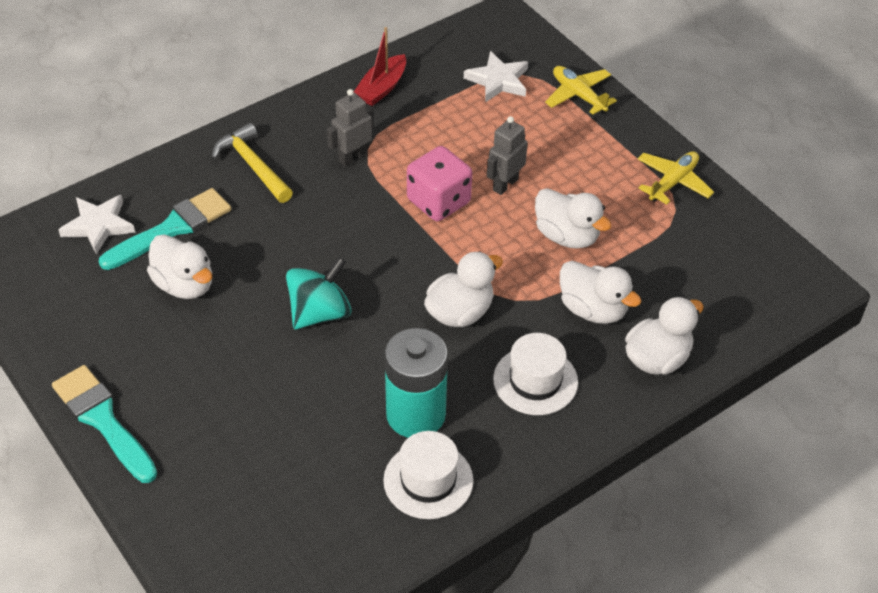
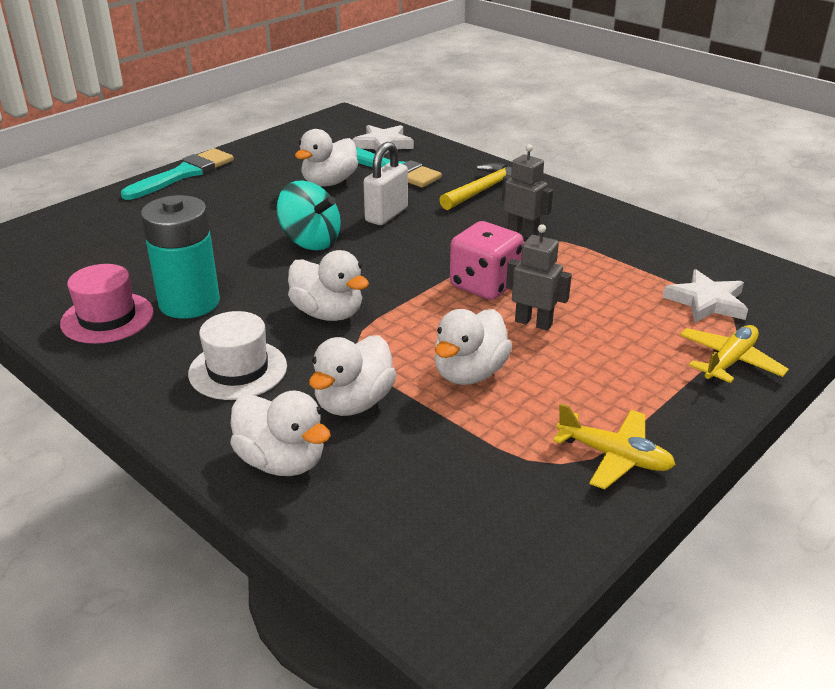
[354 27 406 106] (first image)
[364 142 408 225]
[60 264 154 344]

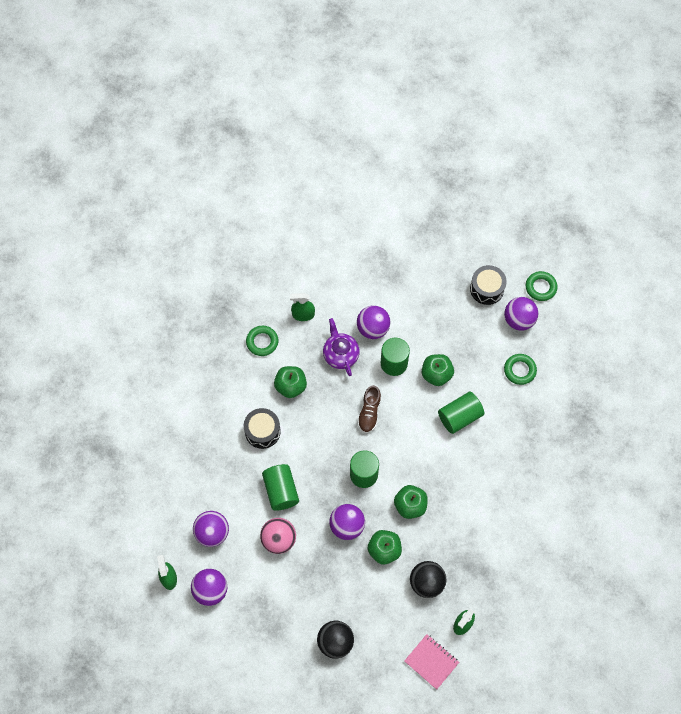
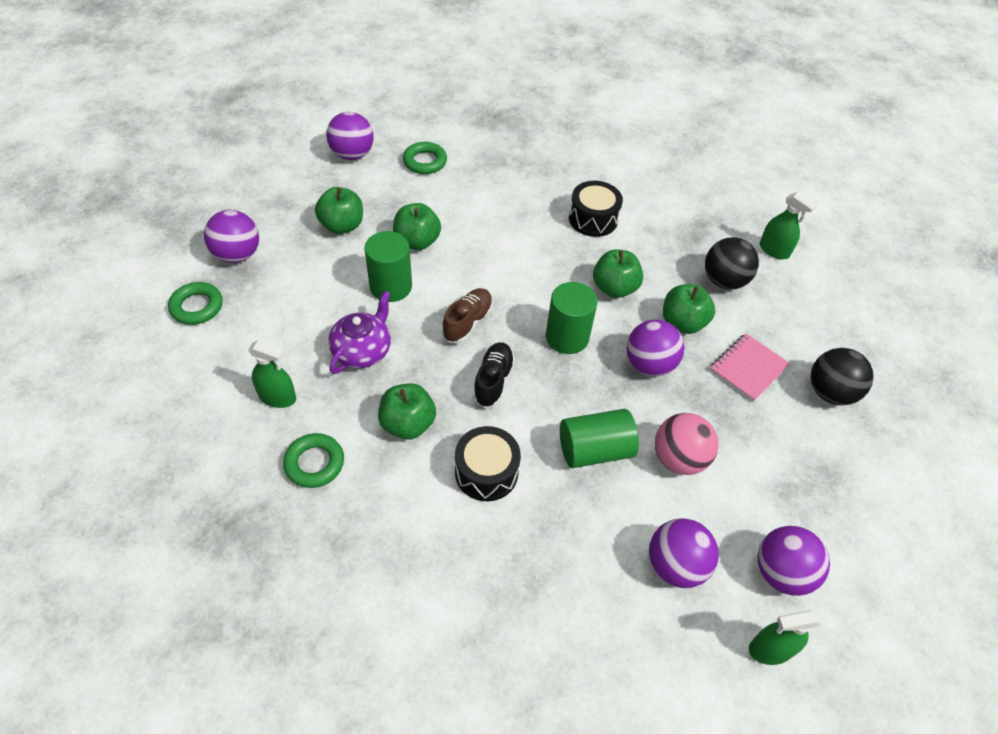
[438 392 484 434] (first image)
[315 187 363 234]
[473 342 515 408]
[204 210 259 263]
[710 333 790 402]
[569 181 623 237]
[168 282 223 325]
[248 341 296 408]
[328 291 391 374]
[442 288 493 343]

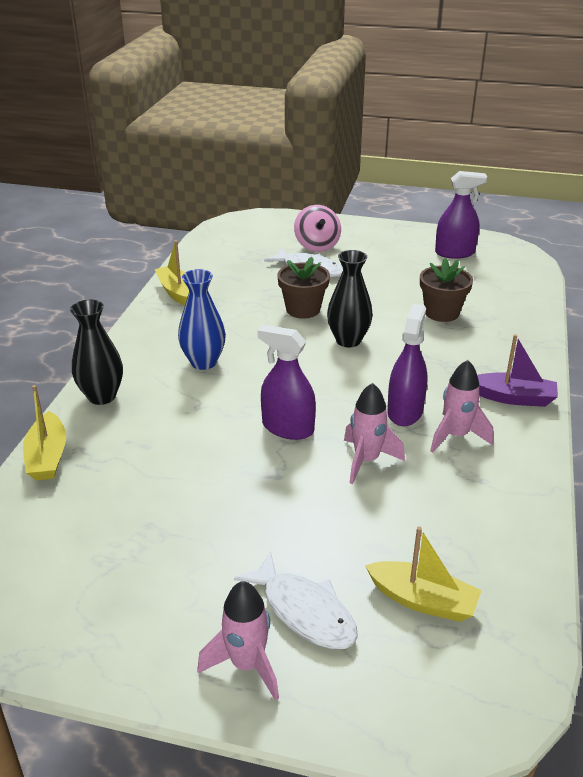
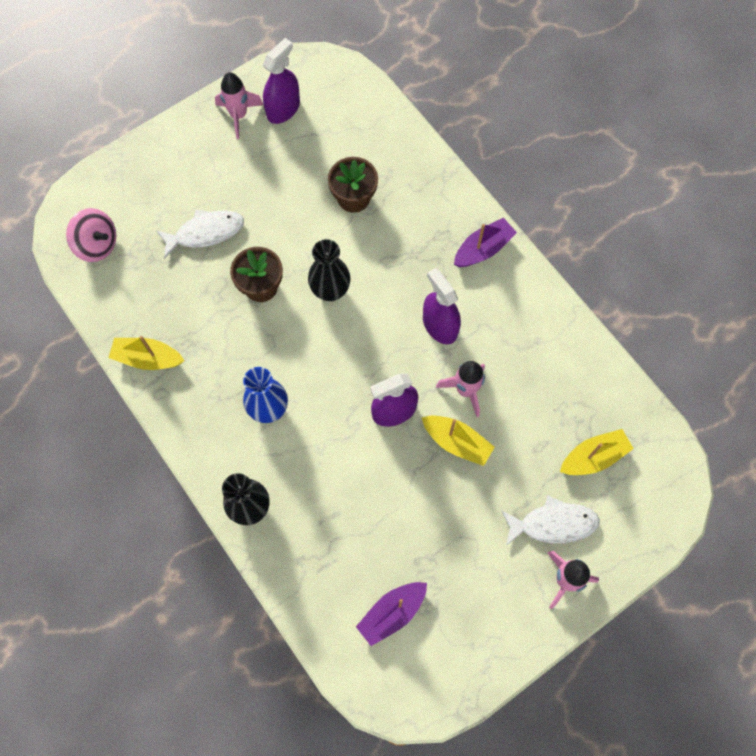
[356 582 427 646]
[422 416 495 466]
[66 208 116 262]
[215 72 263 139]

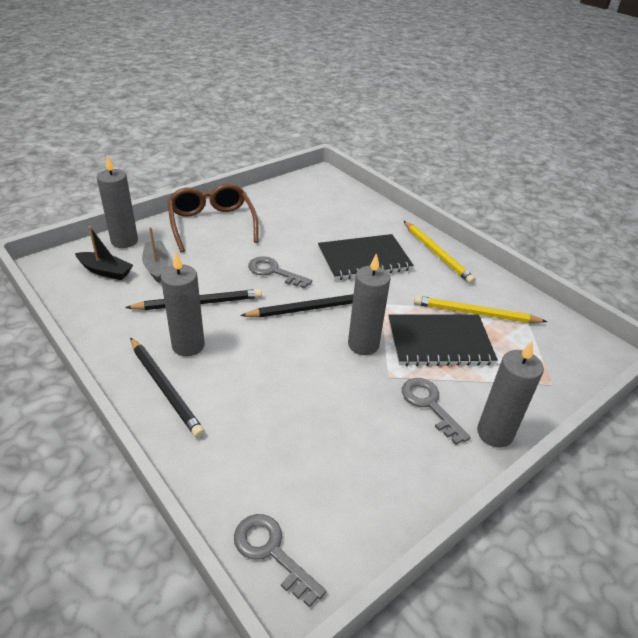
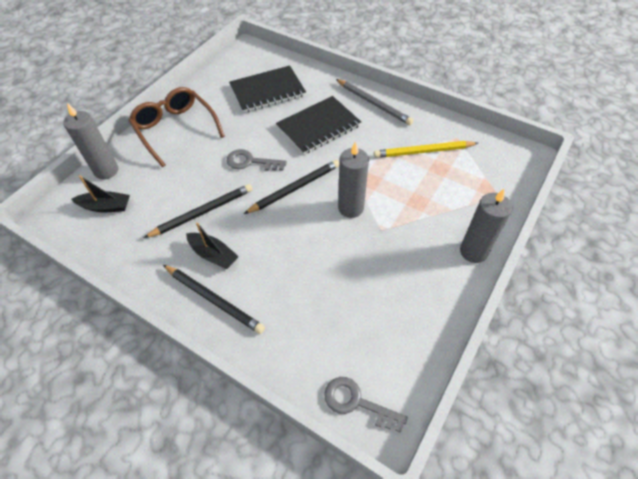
[142 227 169 283] (first image)
[402 378 471 445] (first image)
[229 66 306 113]
[186 222 239 269]
[336 79 414 125]

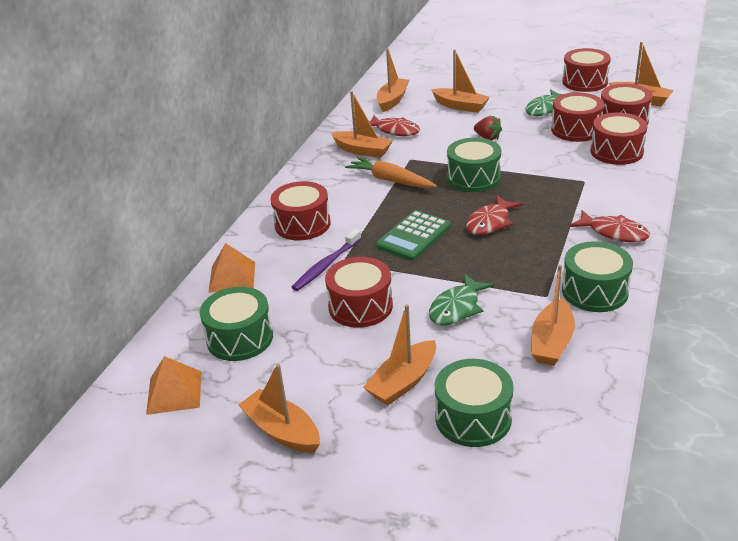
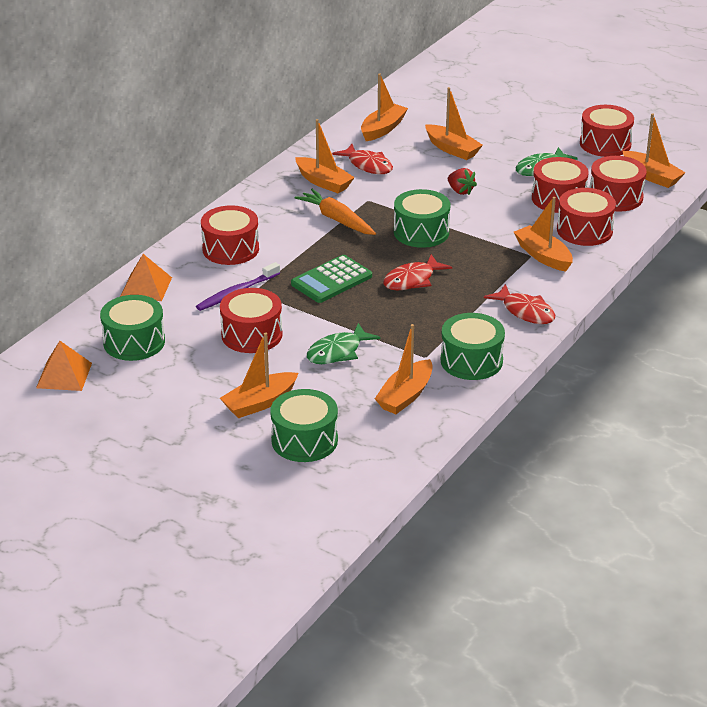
[514 197 573 272]

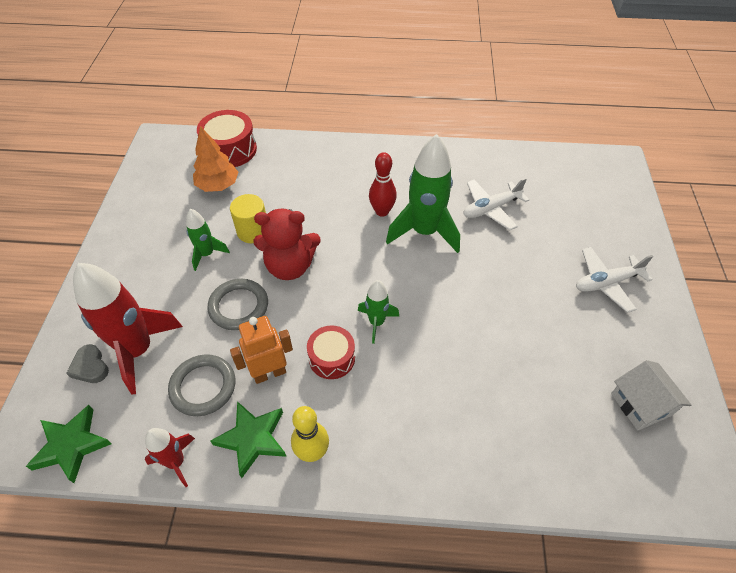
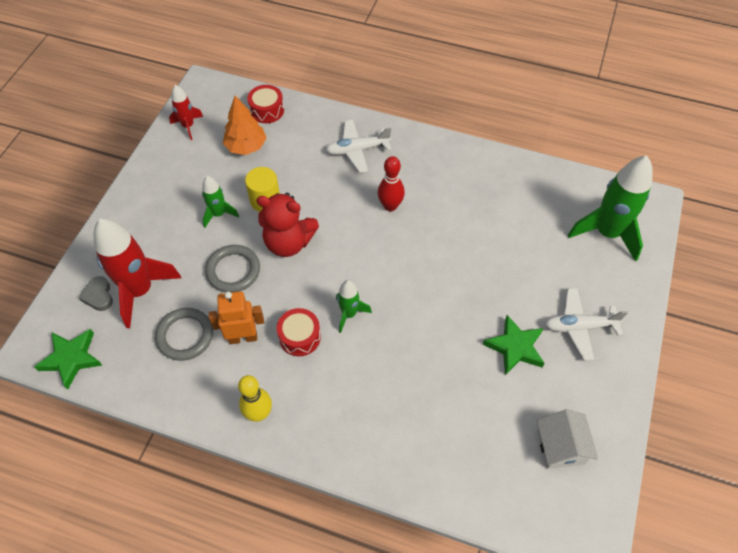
[169 85 203 140]
[483 315 545 375]
[568 156 653 262]
[326 120 391 173]
[247 85 284 123]

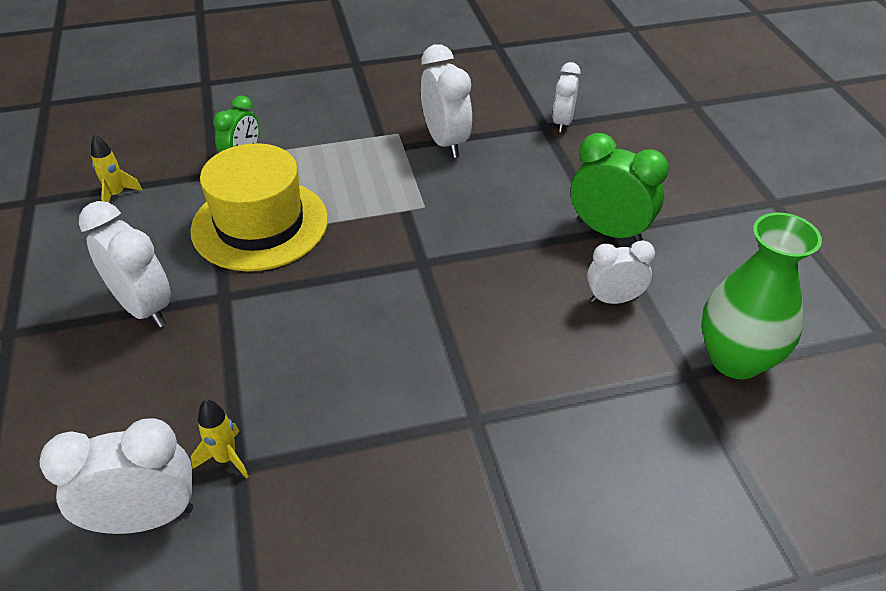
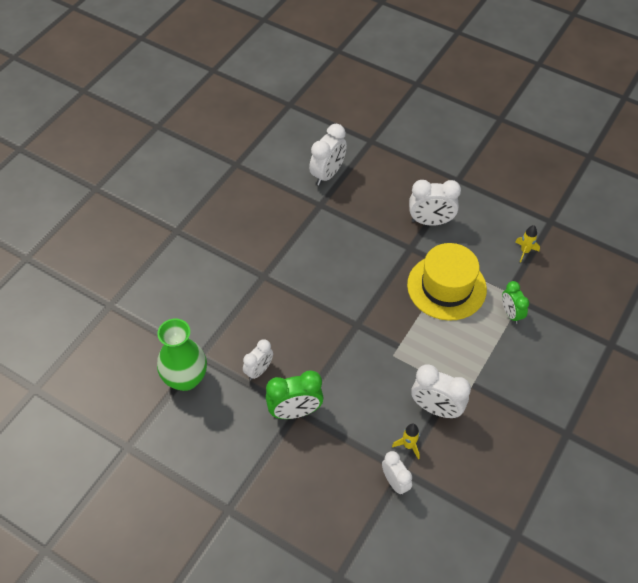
[392 424 420 459]

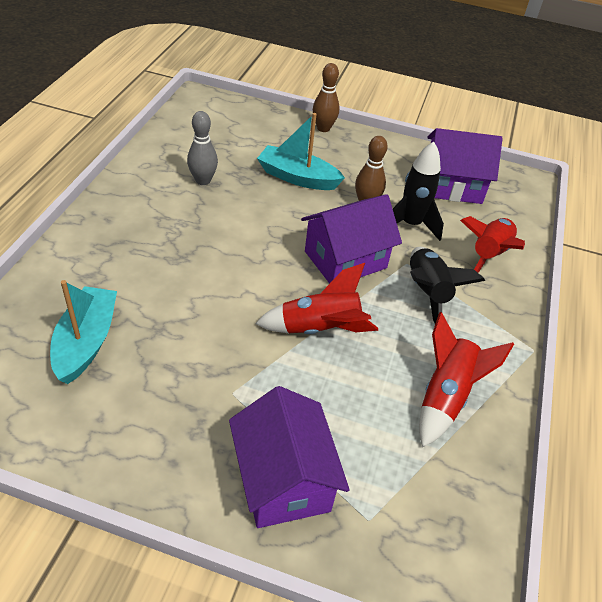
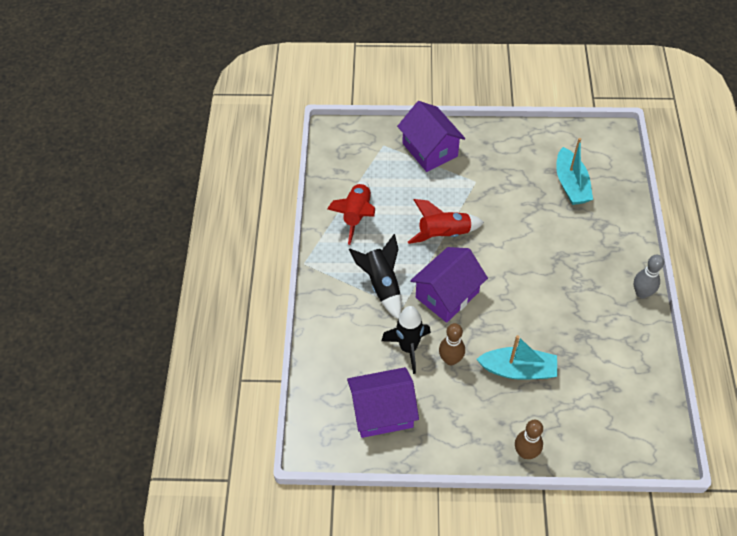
[460 216 525 273] (first image)
[634 255 664 298]

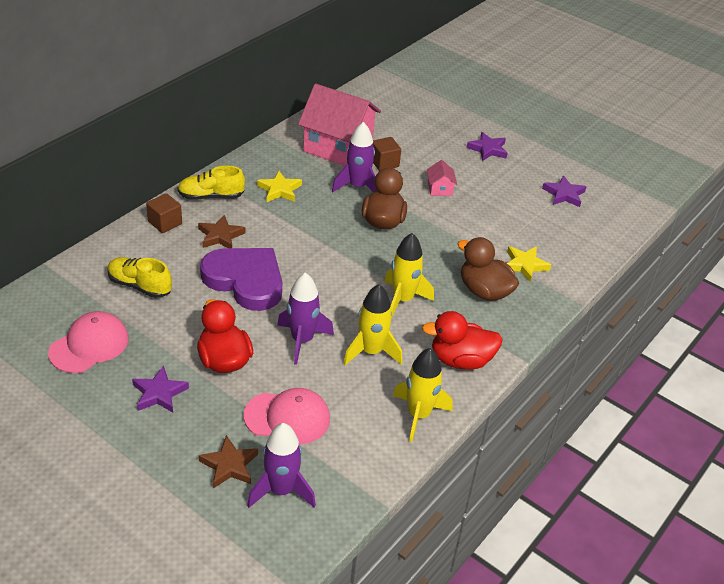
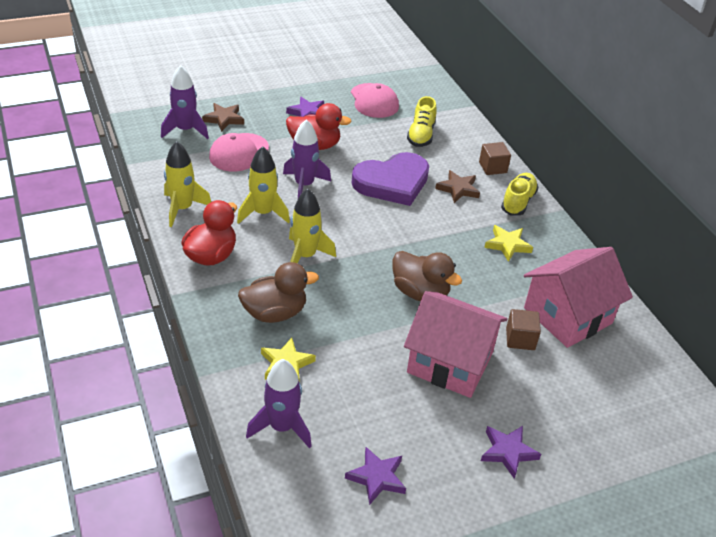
[246 359 312 449]
[407 96 437 147]
[404 291 508 398]

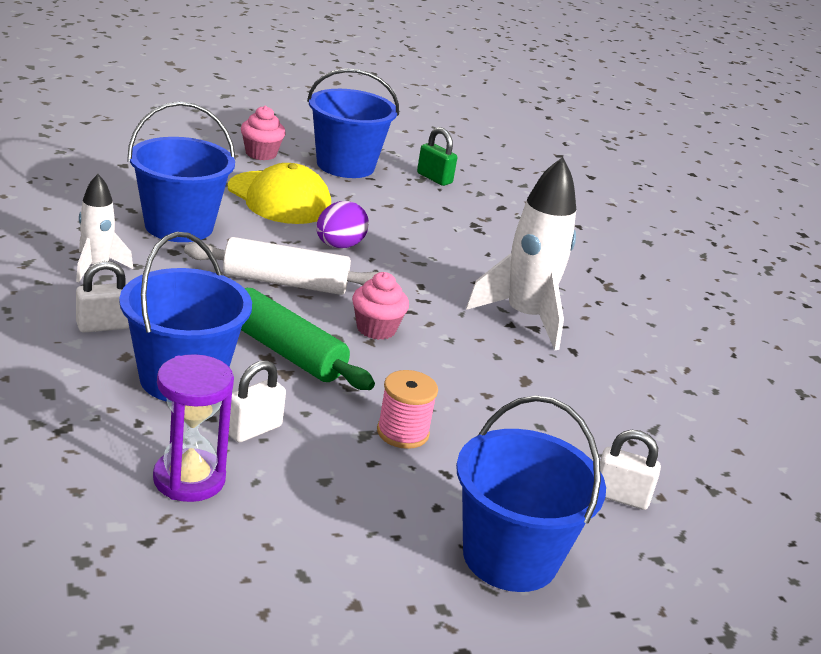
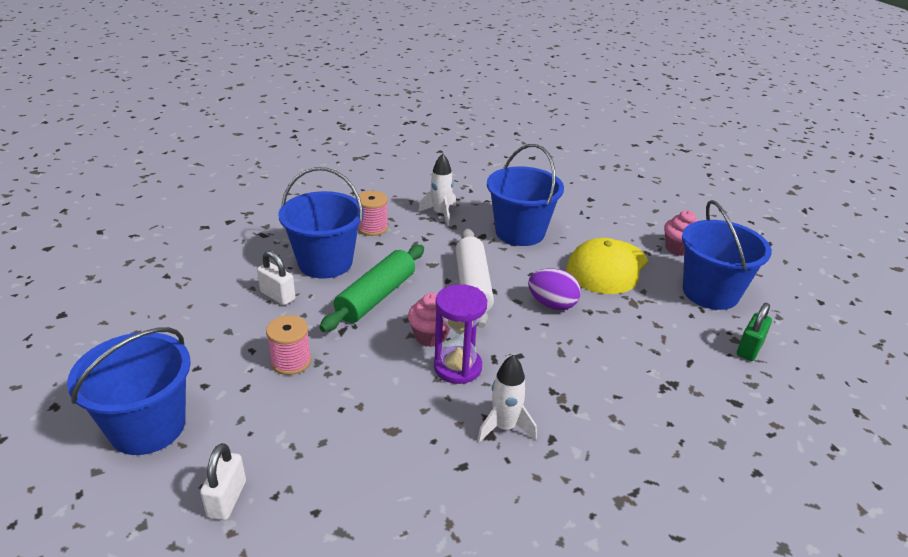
[434 284 487 384]
[358 191 388 236]
[477 355 537 442]

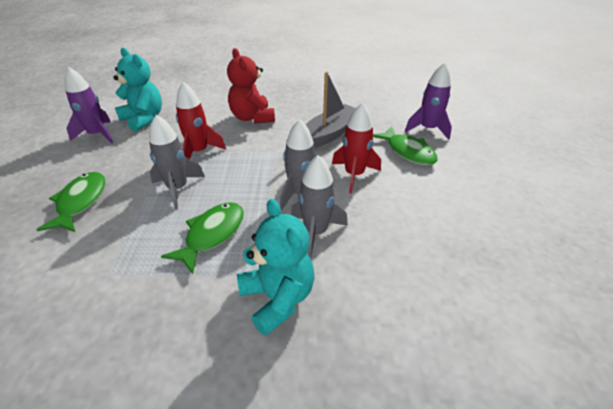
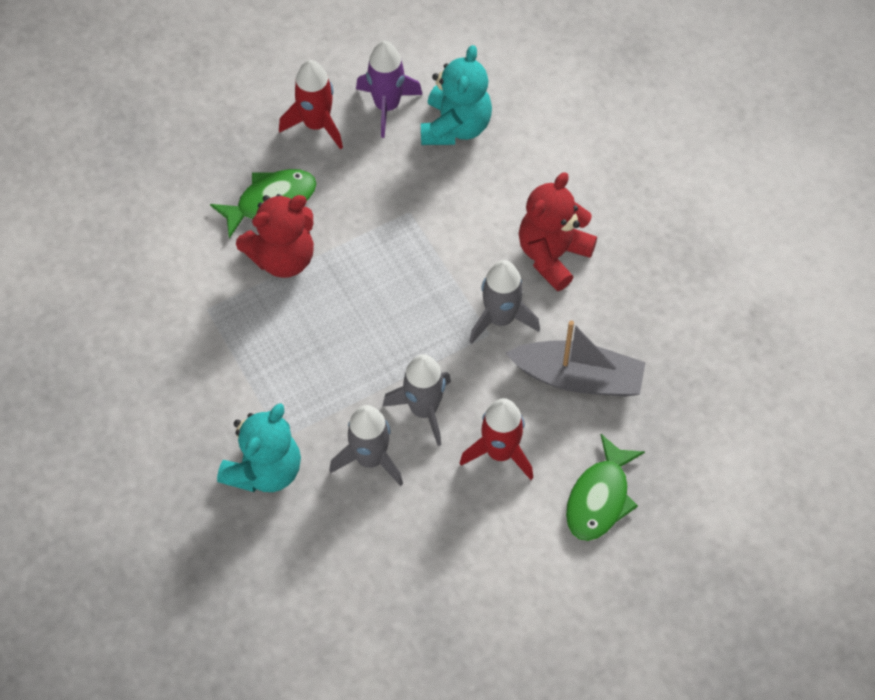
[161 202 244 274] (first image)
[405 63 452 140] (first image)
[236 194 314 278]
[469 260 540 344]
[279 60 343 149]

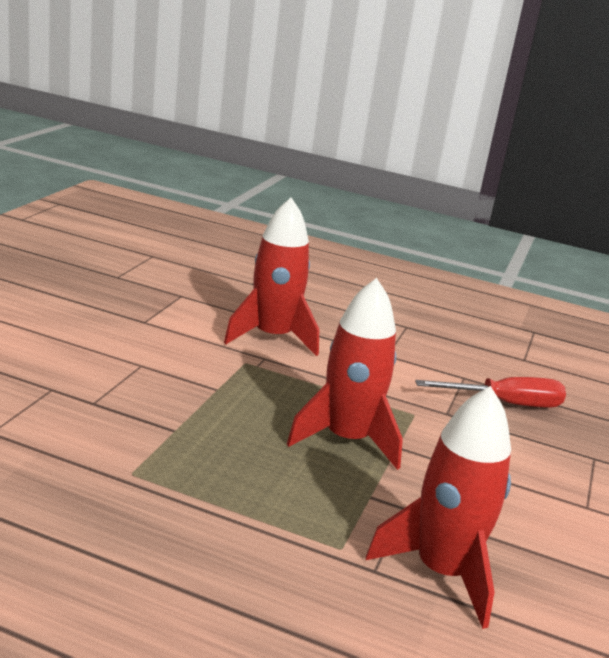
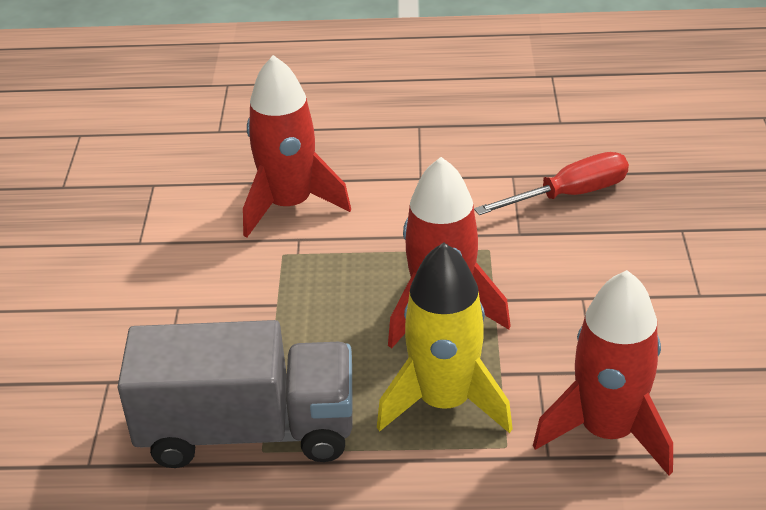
[118 320 352 468]
[377 242 513 433]

